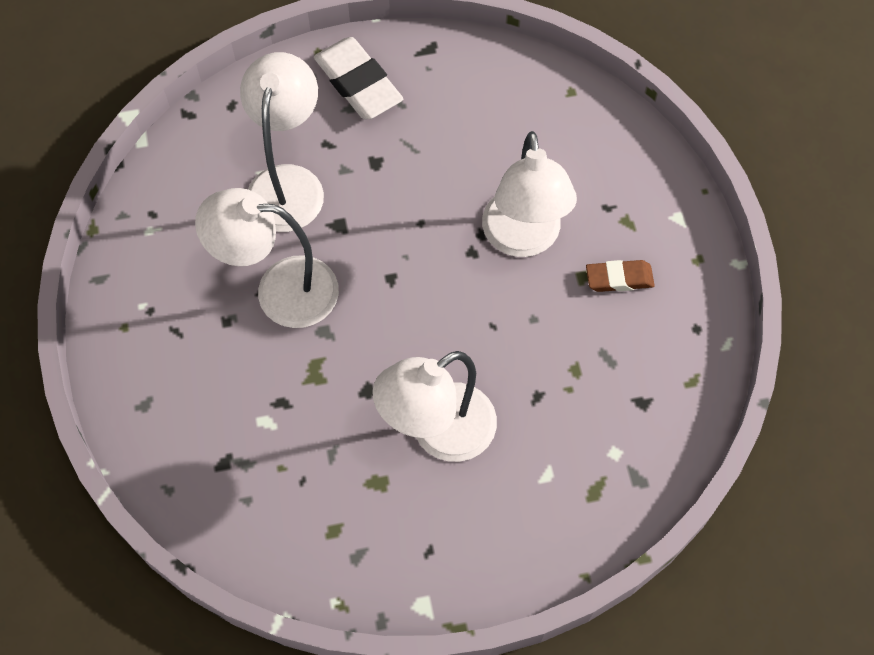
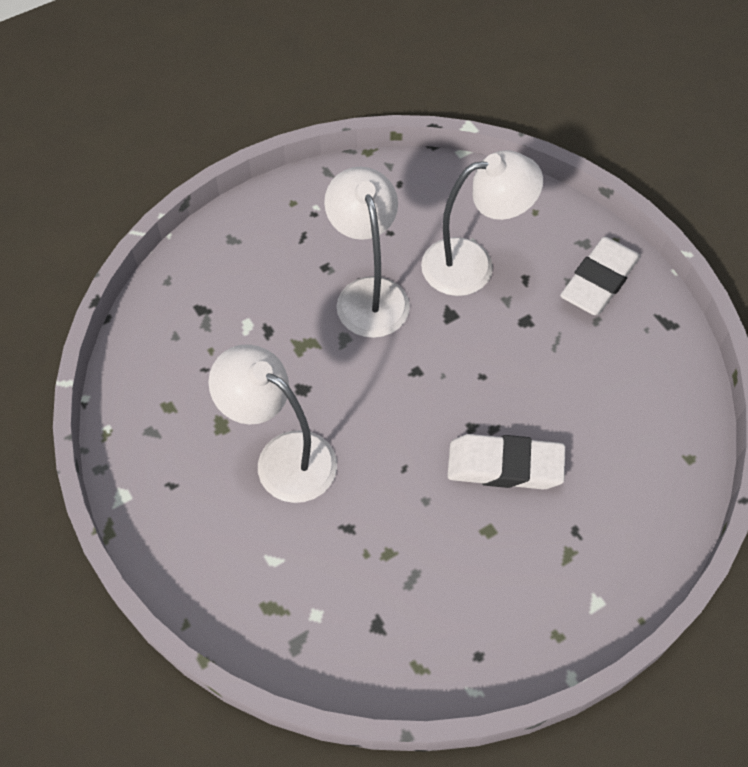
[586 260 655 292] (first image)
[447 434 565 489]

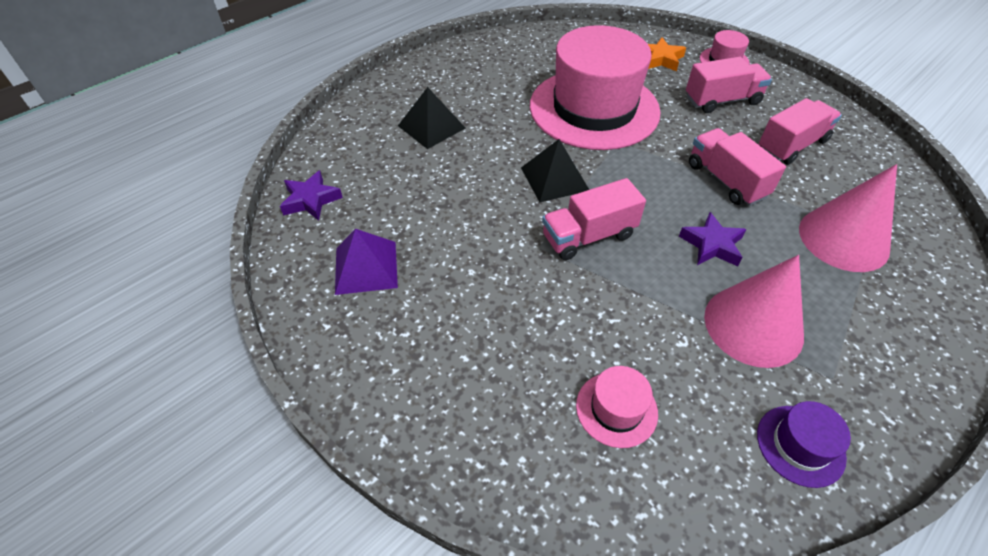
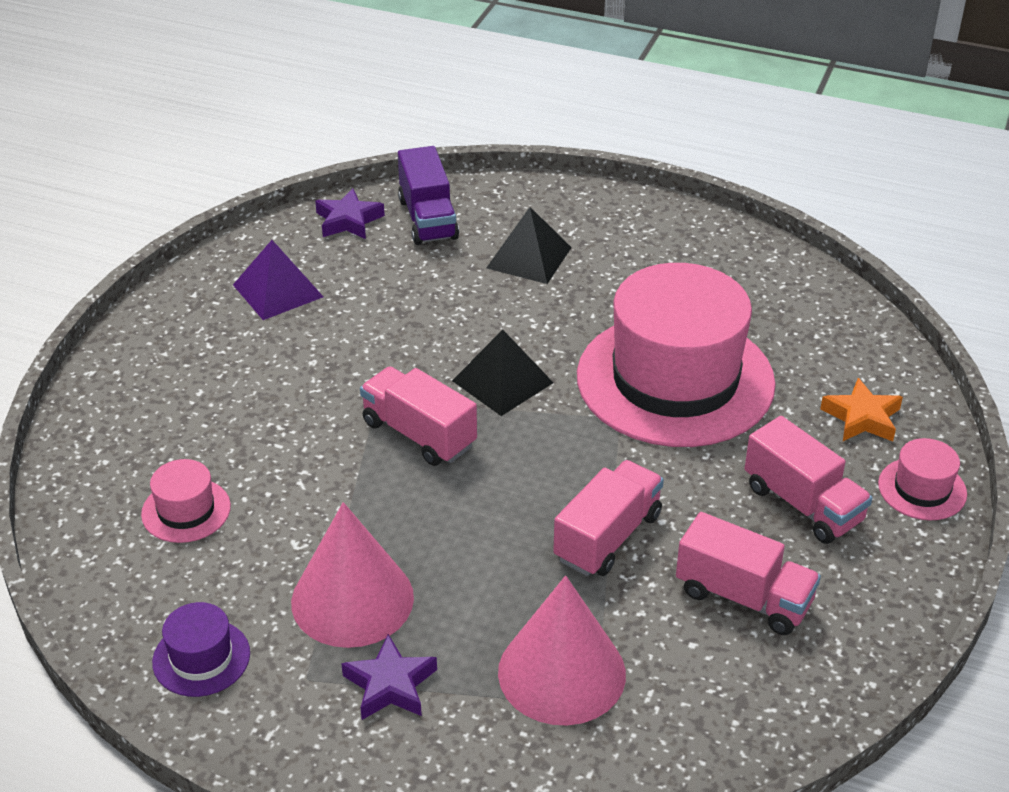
[398 146 459 245]
[341 634 437 720]

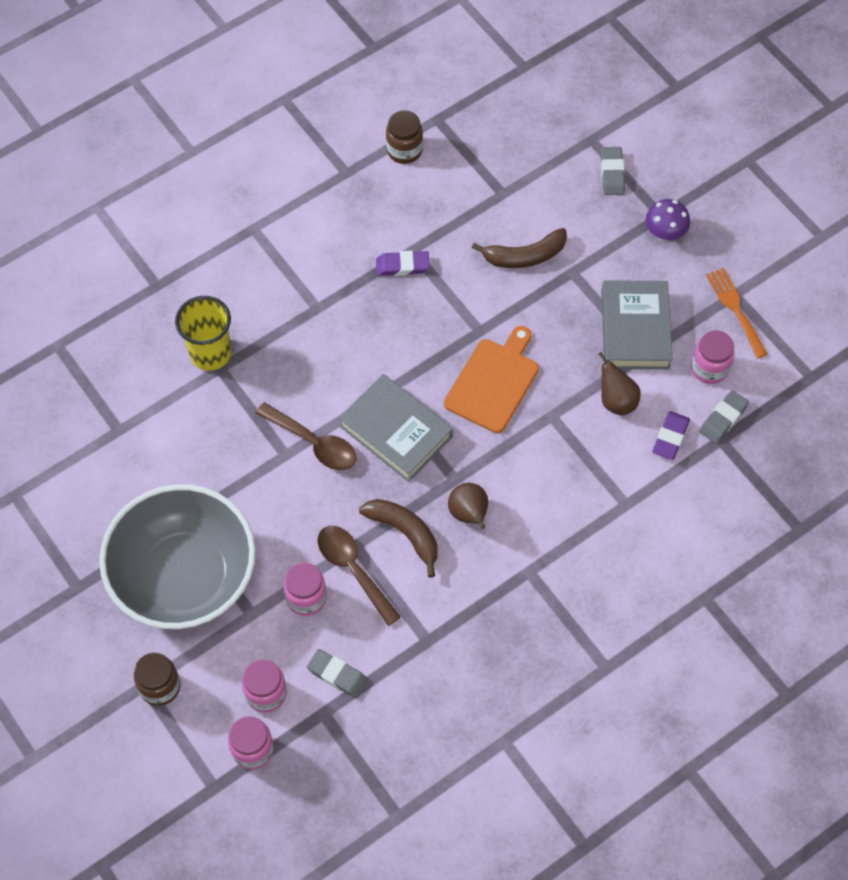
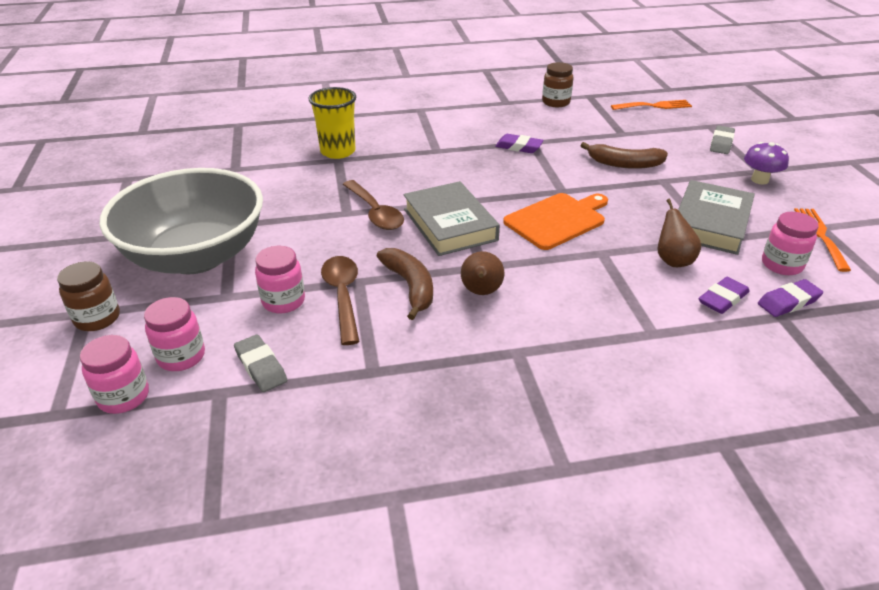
[611 100 692 110]
[758 279 823 317]

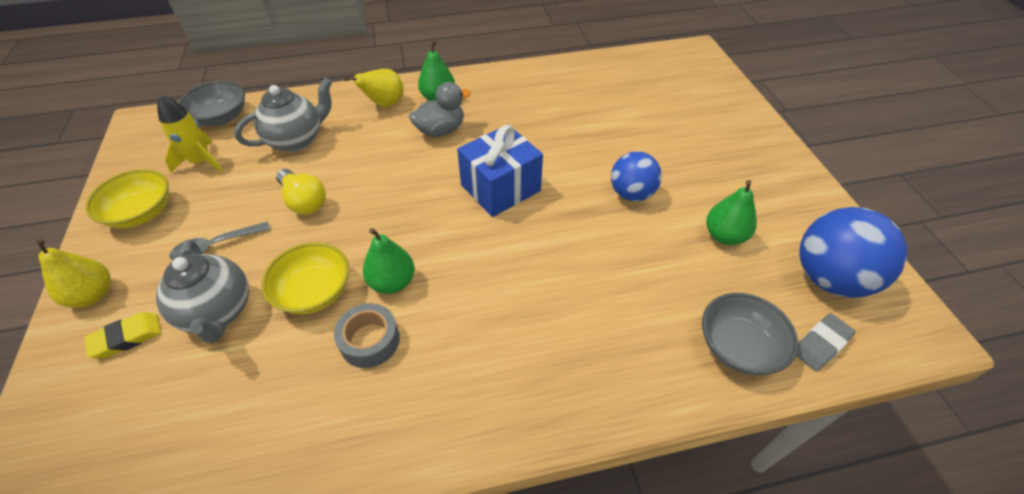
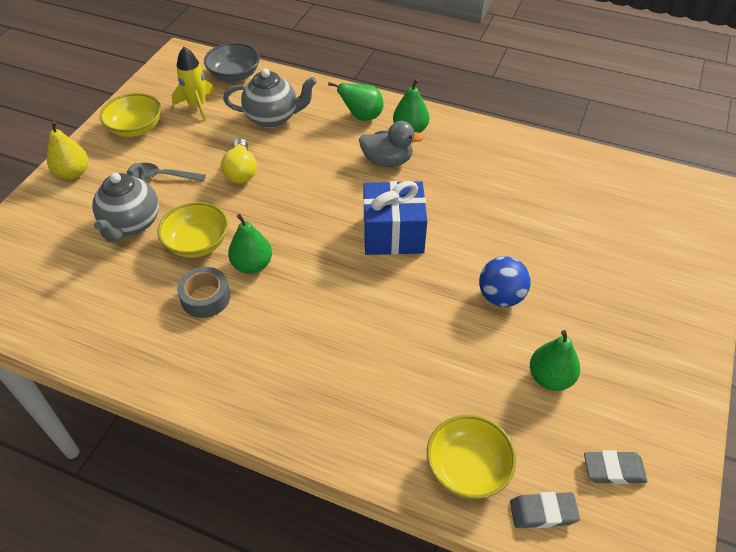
[84 312 161 359] (first image)
[584 451 647 484]
[328 82 384 121]
[427 415 517 499]

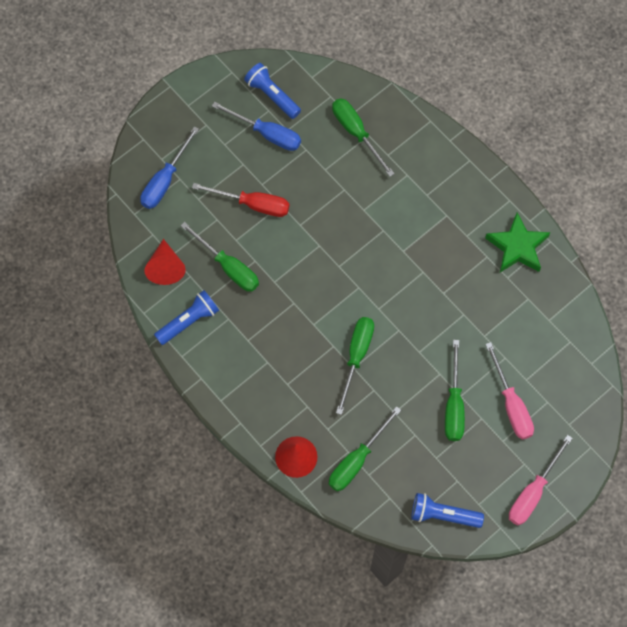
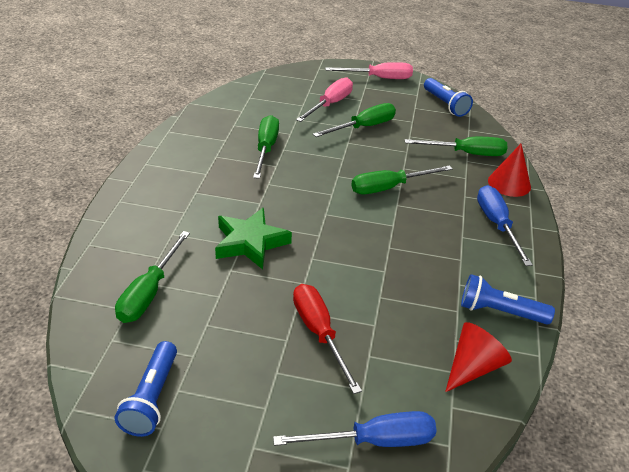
[253 115 279 179]
[477 185 533 266]
[215 208 292 269]

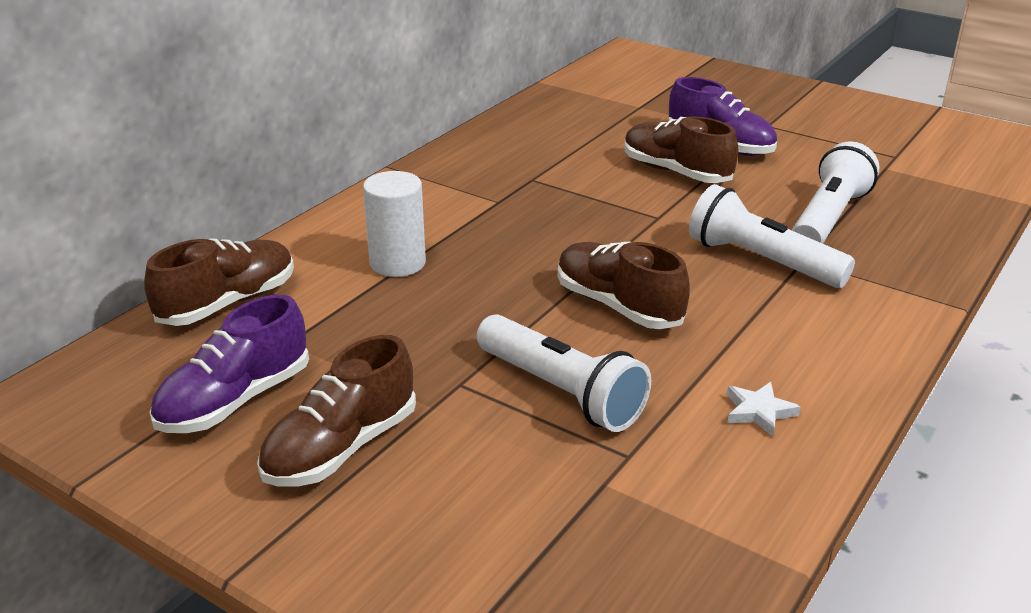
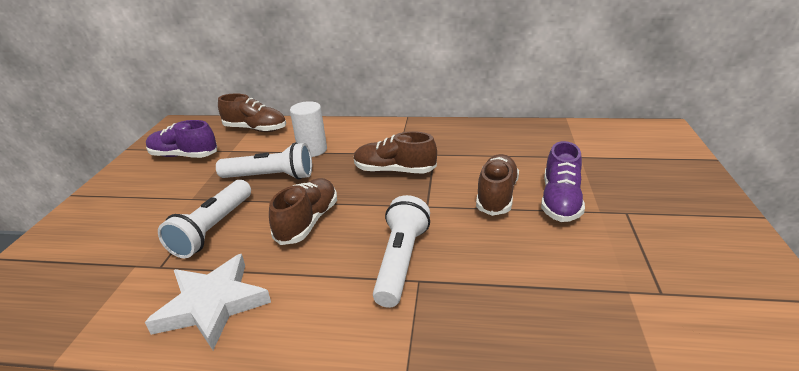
[354 131 437 174]
[216 142 312 180]
[145 254 271 350]

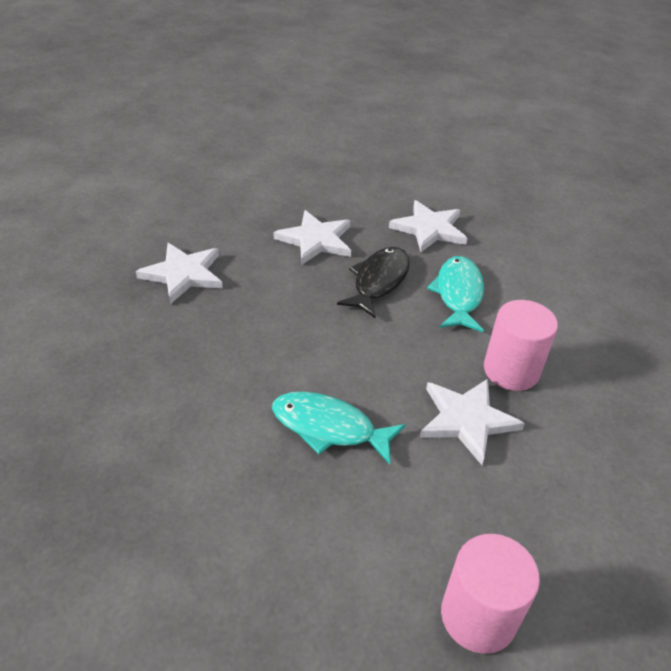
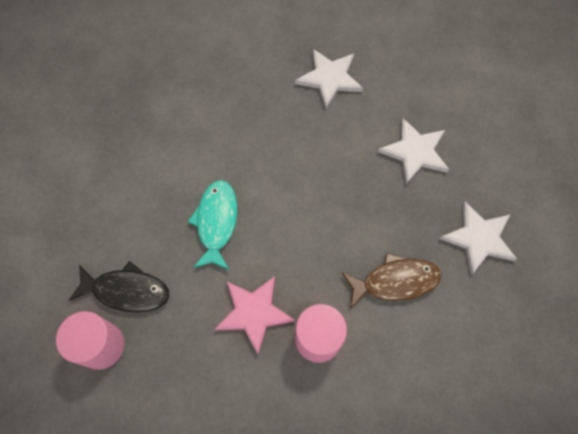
[69 261 170 312]
[215 276 295 354]
[342 253 441 309]

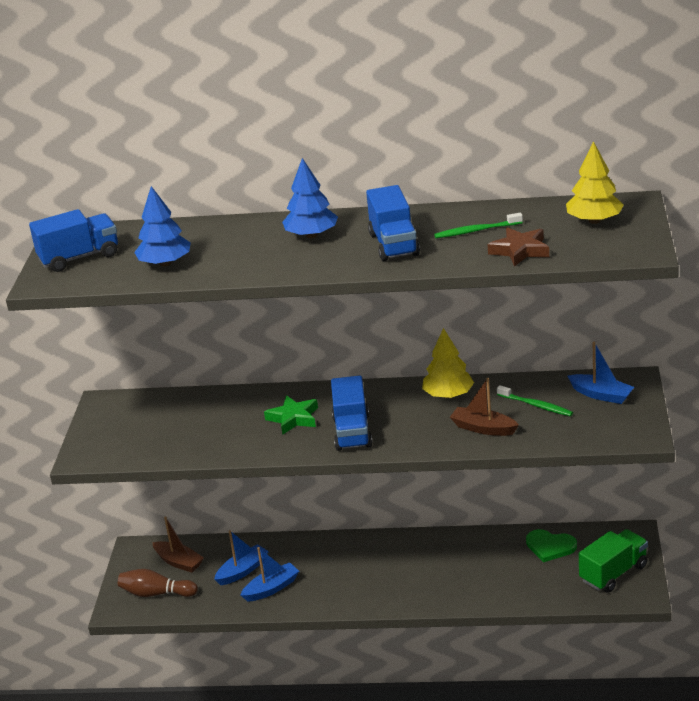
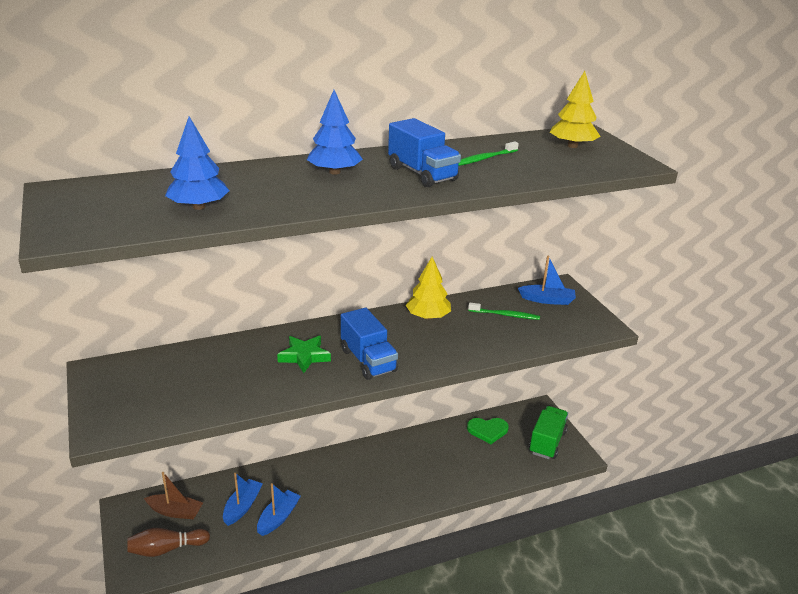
[29 209 118 272] (first image)
[450 378 519 436] (first image)
[487 227 549 267] (first image)

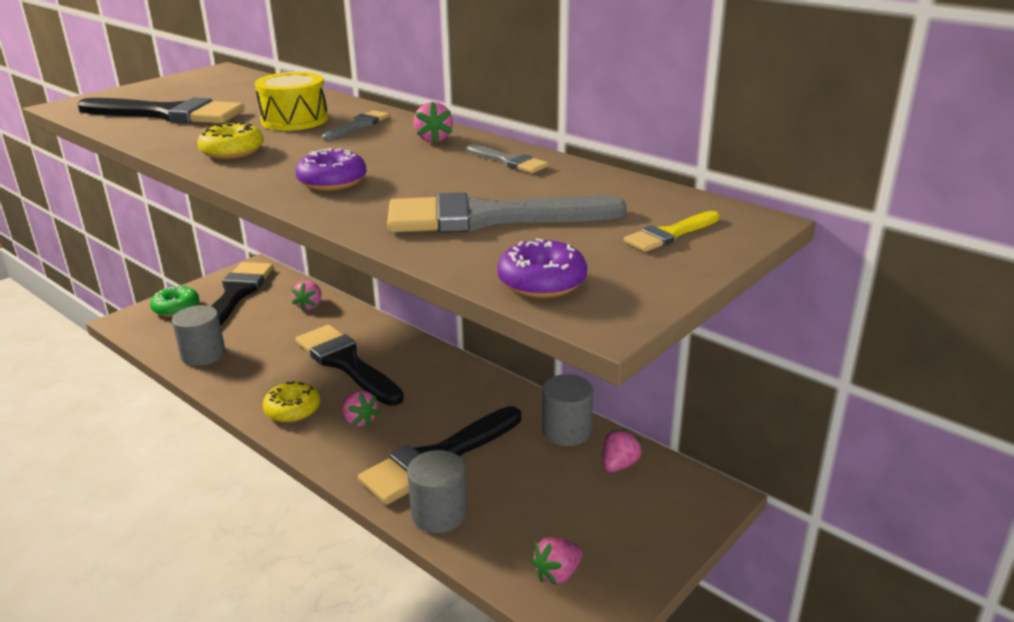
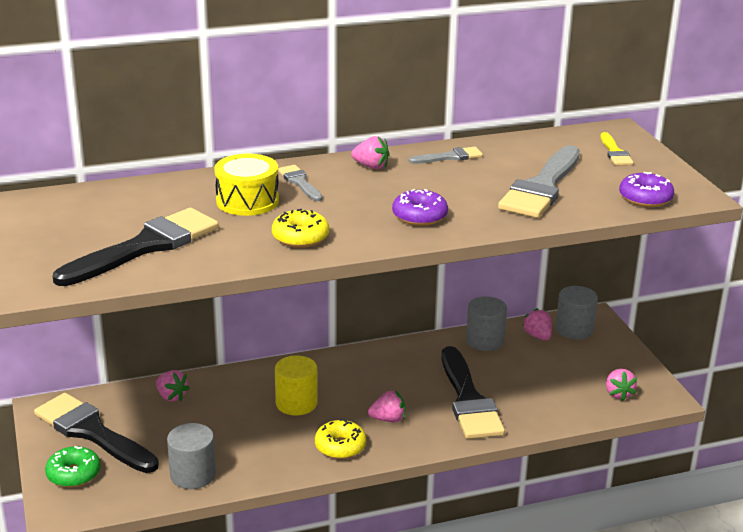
[556 286 598 339]
[275 356 318 416]

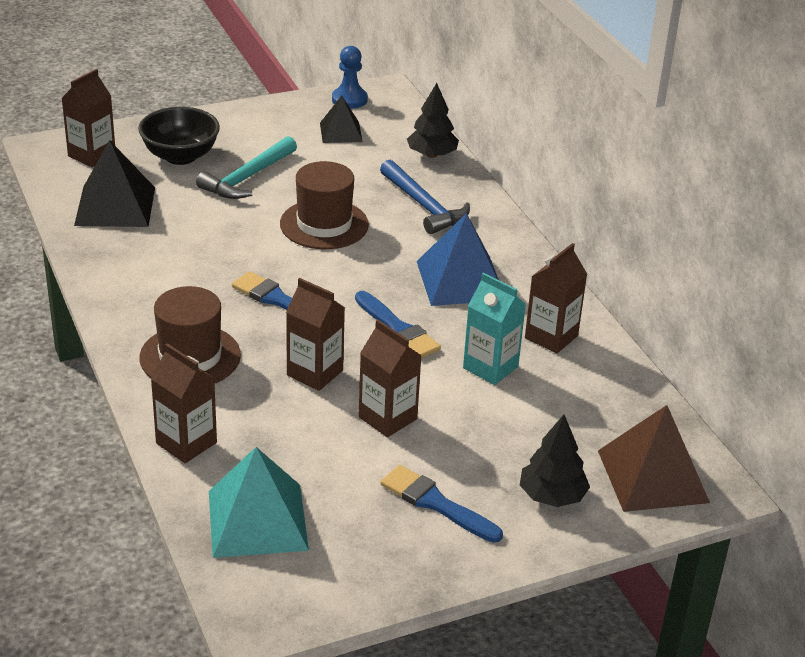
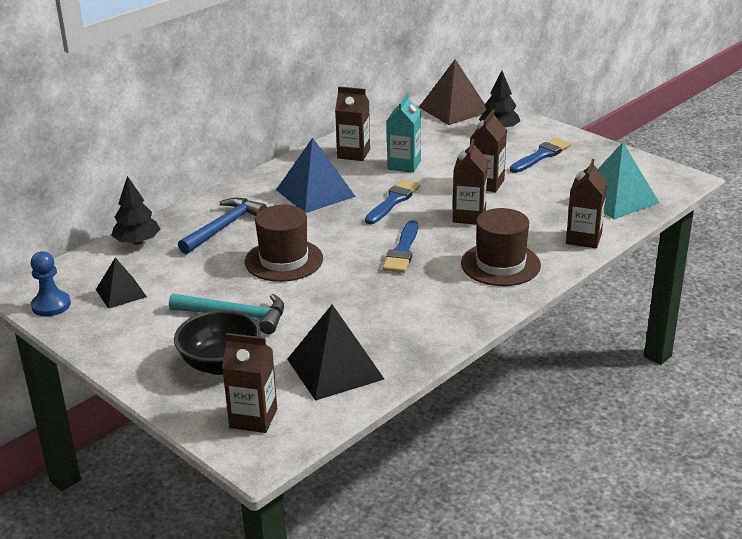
[510 138 571 173]

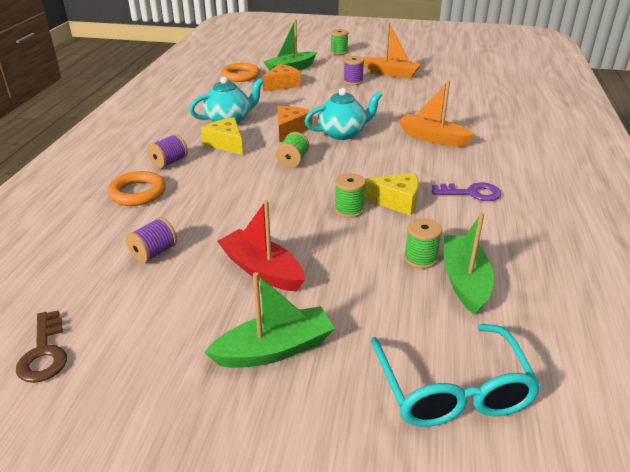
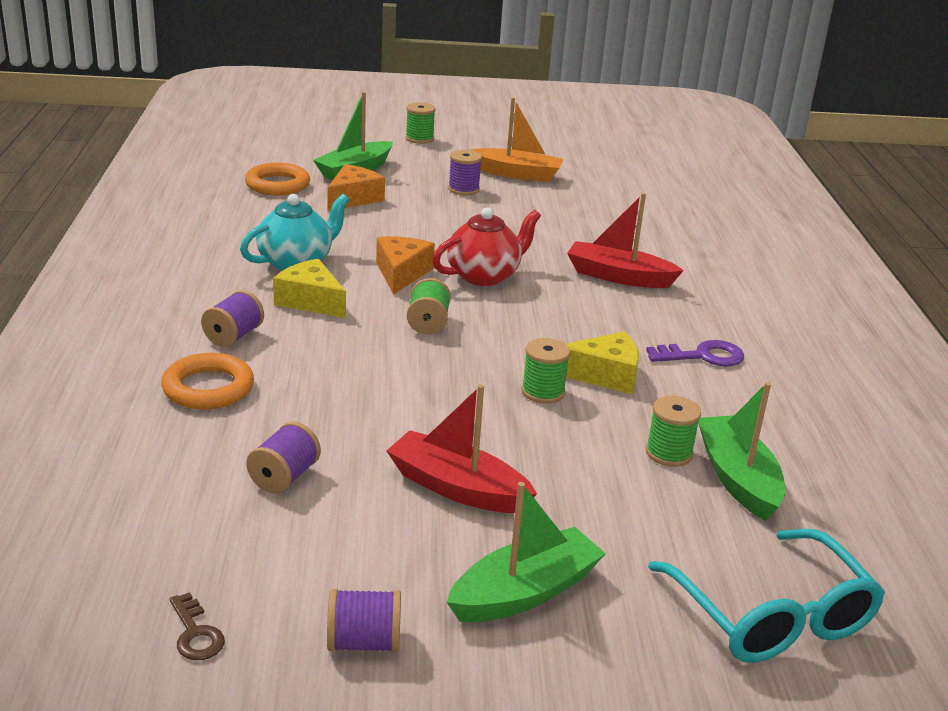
[327 589 401 652]
[432 207 541 286]
[567 193 684 288]
[169 592 225 660]

